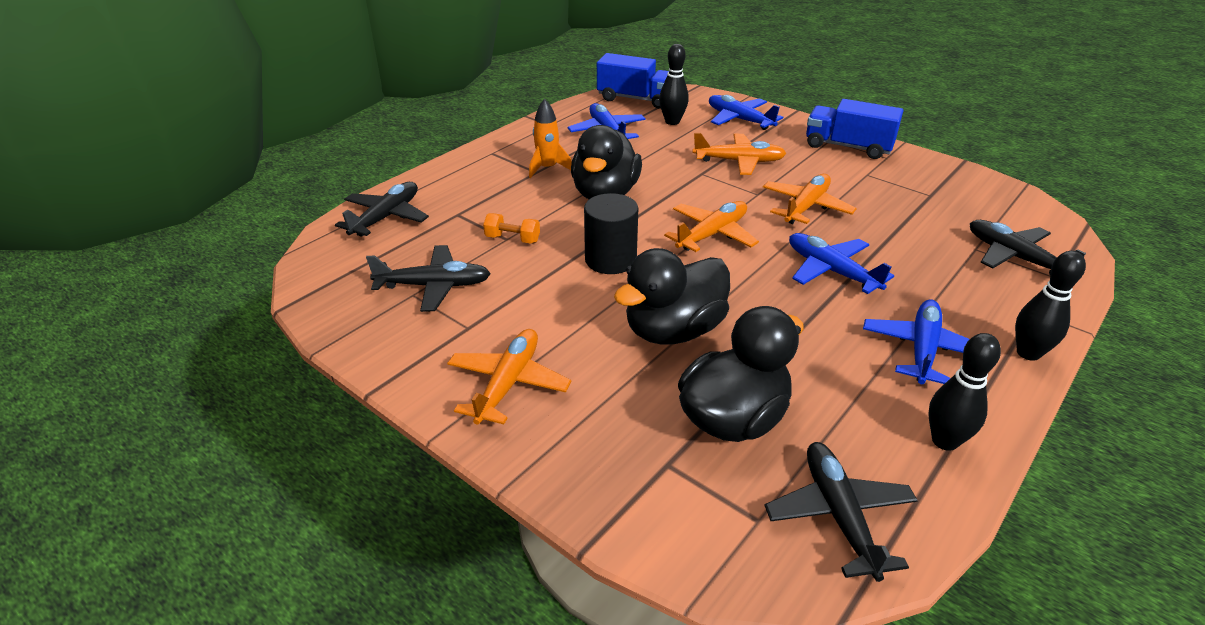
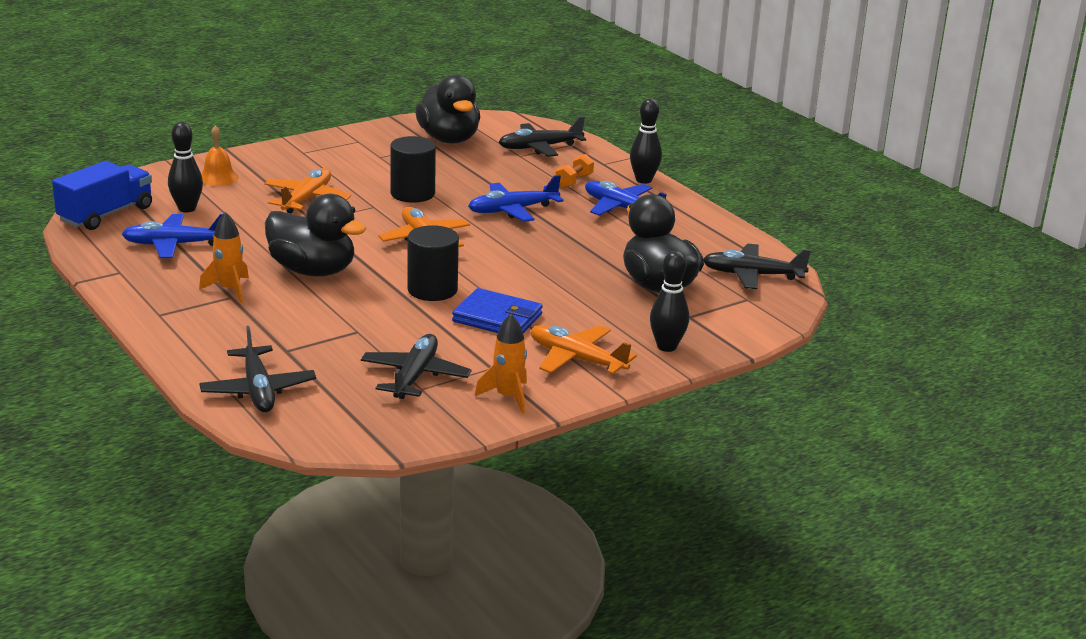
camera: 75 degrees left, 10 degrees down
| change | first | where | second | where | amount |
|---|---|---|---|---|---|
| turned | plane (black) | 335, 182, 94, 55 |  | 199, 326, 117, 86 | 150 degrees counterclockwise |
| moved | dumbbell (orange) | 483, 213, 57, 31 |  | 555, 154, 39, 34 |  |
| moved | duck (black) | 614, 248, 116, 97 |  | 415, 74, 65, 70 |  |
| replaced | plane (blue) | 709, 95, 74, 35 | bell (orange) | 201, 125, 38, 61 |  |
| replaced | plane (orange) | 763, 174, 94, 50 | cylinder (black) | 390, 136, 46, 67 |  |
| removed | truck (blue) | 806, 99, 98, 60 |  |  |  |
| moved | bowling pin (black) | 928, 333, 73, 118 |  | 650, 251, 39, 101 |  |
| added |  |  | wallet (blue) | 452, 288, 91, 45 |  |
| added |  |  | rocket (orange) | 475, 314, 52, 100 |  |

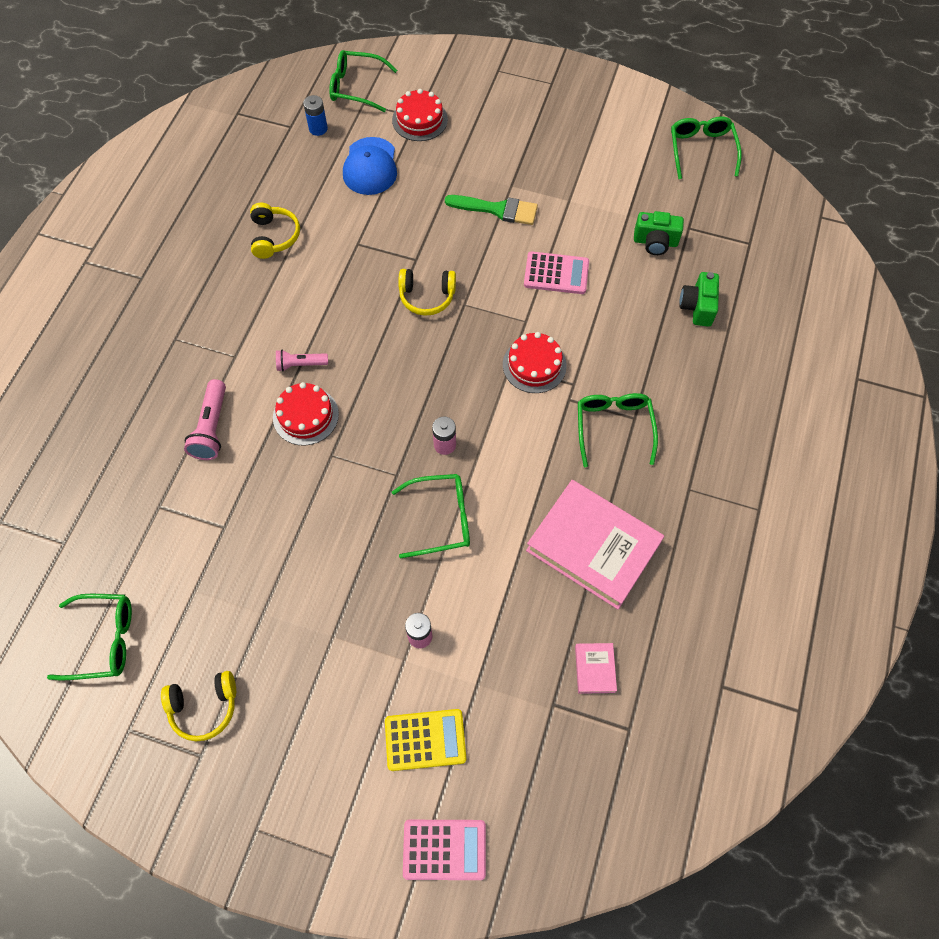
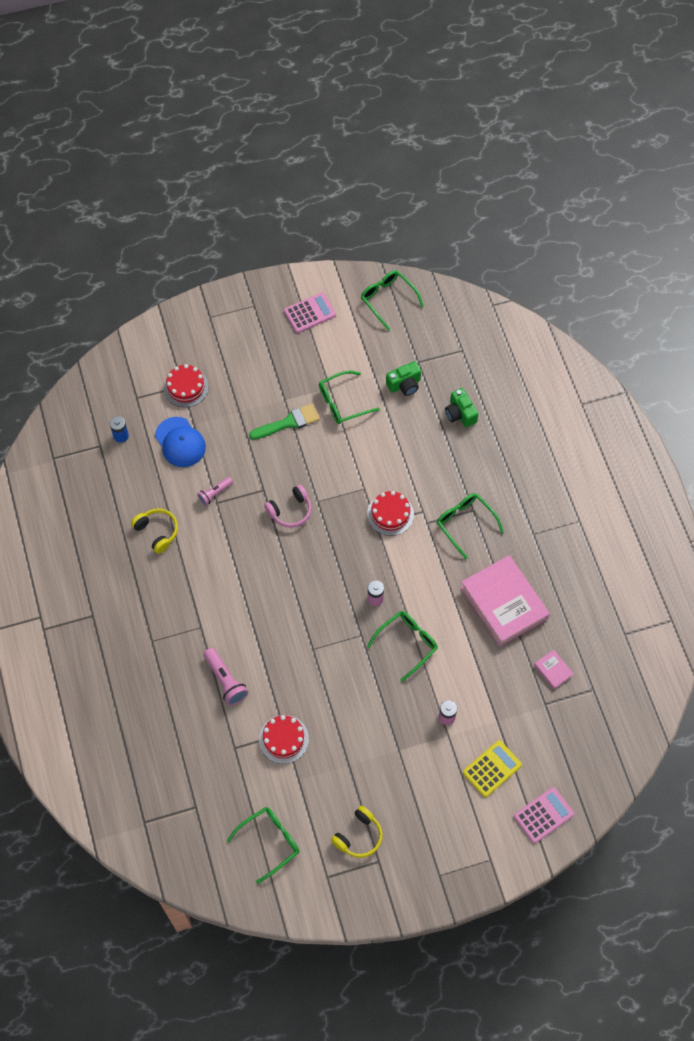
camera: 35 degrees left, 0 degrees up
| change | first | where | second | where | amount |
|---|---|---|---|---|---|
| moved | cake (red) | 273, 382, 66, 64 |  | 259, 715, 50, 49 |  |
| moved | flashlight (pink) | 276, 350, 52, 21 |  | 197, 477, 36, 29 |  |
| moved | glasses (green) | 329, 50, 68, 62 |  | 319, 370, 61, 54 |  |
| recoloured | headphones (yellow) | 398, 269, 58, 47 | headphones (pink) | 264, 484, 47, 44 |  |
| moved | calculator (pink) | 524, 251, 65, 43 |  | 284, 293, 52, 40 |  |
| turned | book (pink) | 526, 480, 138, 129 |  | 461, 555, 89, 91 | 60 degrees clockwise |

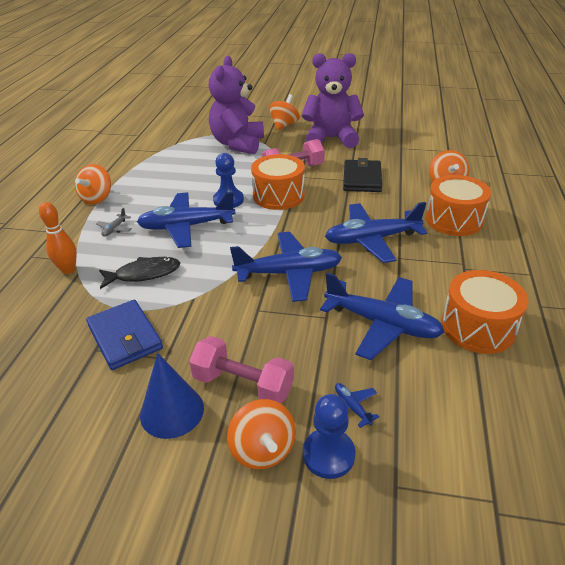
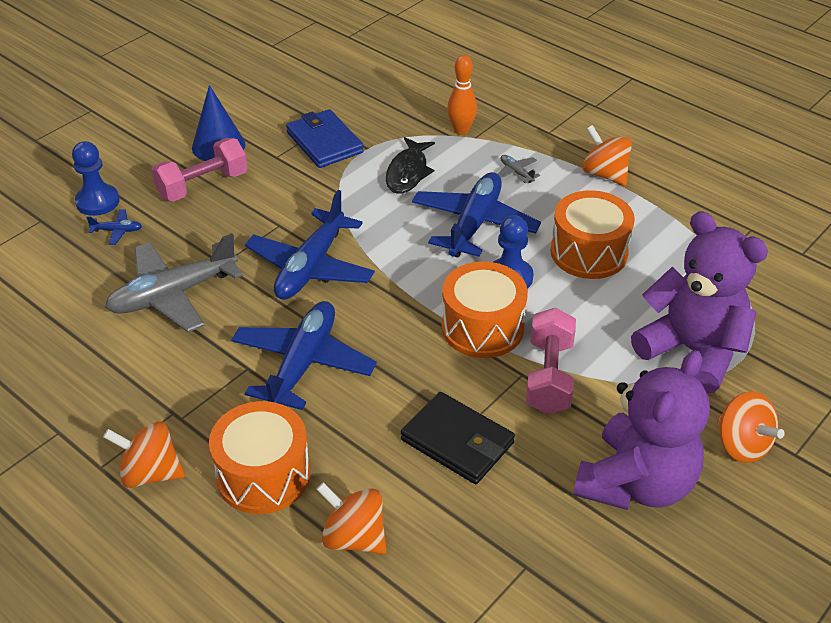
camera: 120 degrees right, 5 degrees up
| change | first | where | second | where | amount |
|---|---|---|---|---|---|
| turned | wallet (blue) | 86, 300, 77, 70 |  | 286, 109, 78, 59 | 60 degrees clockwise |
| moved | spinning top (orange) | 227, 399, 69, 70 |  | 103, 422, 82, 66 |  |
| recoloured | plane (blue) | 320, 273, 124, 87 | plane (grey) | 105, 233, 138, 99 |  |
| moved | drum (orange) | 442, 270, 87, 84 |  | 550, 190, 85, 89 |  |

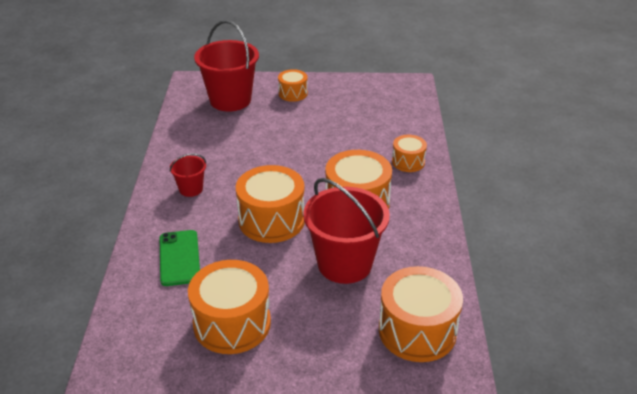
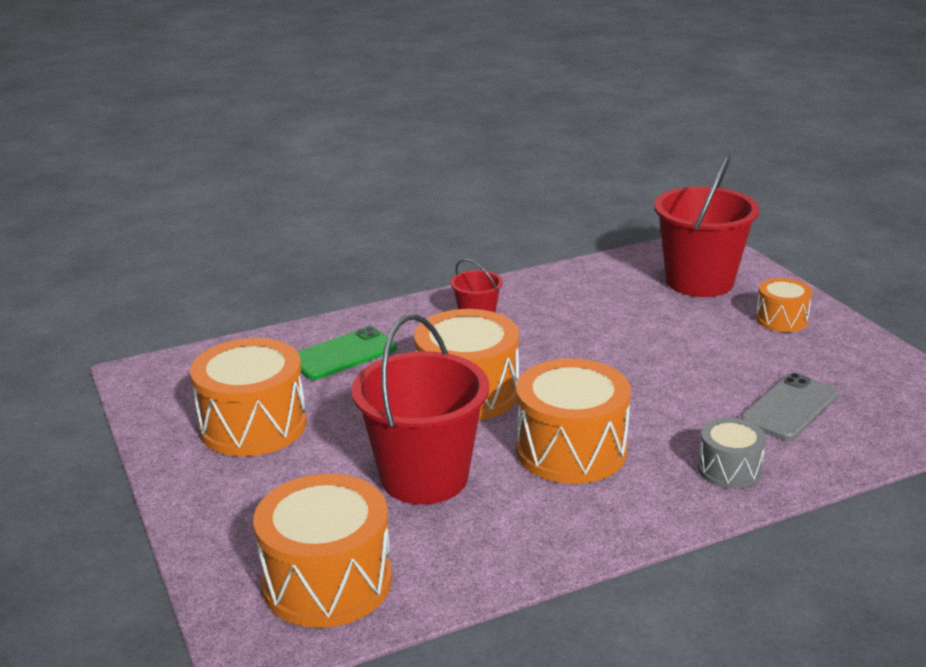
camera: 65 degrees right, 10 degrees down
| change | first | where | second | where | amount |
|---|---|---|---|---|---|
| recoloured | drum (orange) | 392, 135, 35, 37 | drum (grey) | 698, 418, 68, 71 |  |
| added |  |  | phone (grey) | 741, 373, 98, 68 |  |

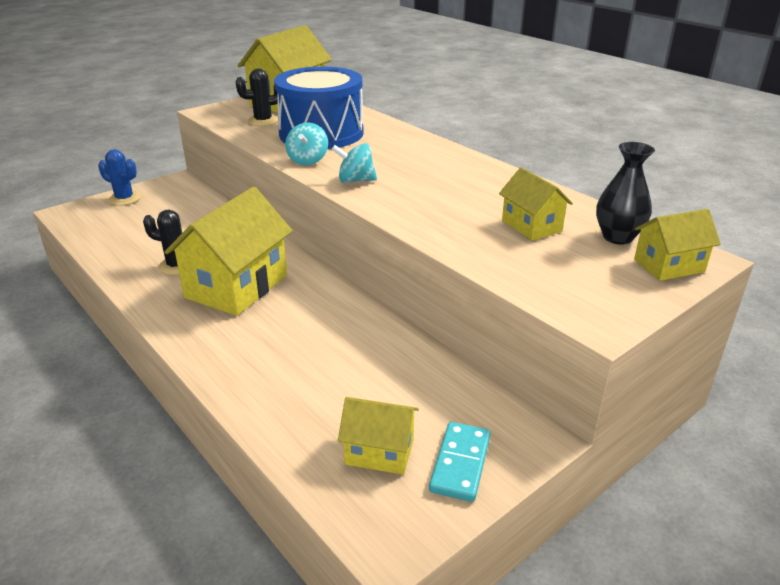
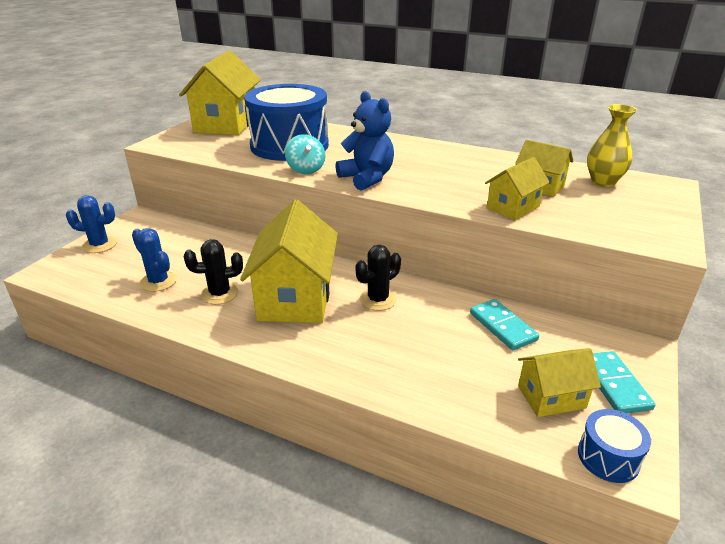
camera: 25 degrees left, 0 degrees up
| change | first | where | second | where | amount |
|---|---|---|---|---|---|
| moved | cactus (black) | 236, 69, 42, 57 |  | 355, 244, 46, 67 |  |
| replaced | spinning top (turquoise) | 332, 143, 45, 40 | teddy bear (blue) | 335, 91, 59, 100 |  |
| recoloured | vase (black) | 596, 142, 59, 103 | vase (yellow) | 587, 104, 50, 83 |  |
| moved | house (yellow) | 634, 209, 87, 72 |  | 485, 157, 65, 63 |  |
| added |  |  | cactus (blue) | 132, 228, 45, 64 |  |
| added |  |  | domino (turquoise) | 470, 299, 69, 51 |  |
| added |  |  | drum (blue) | 578, 409, 73, 74 |  |

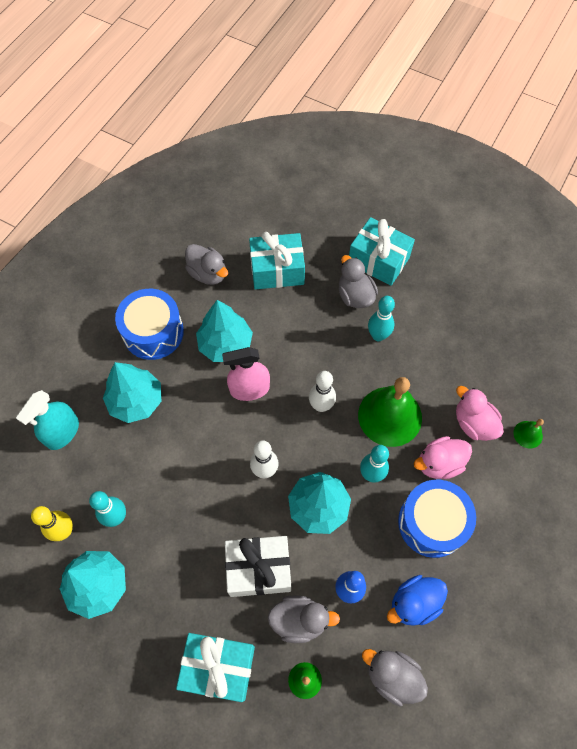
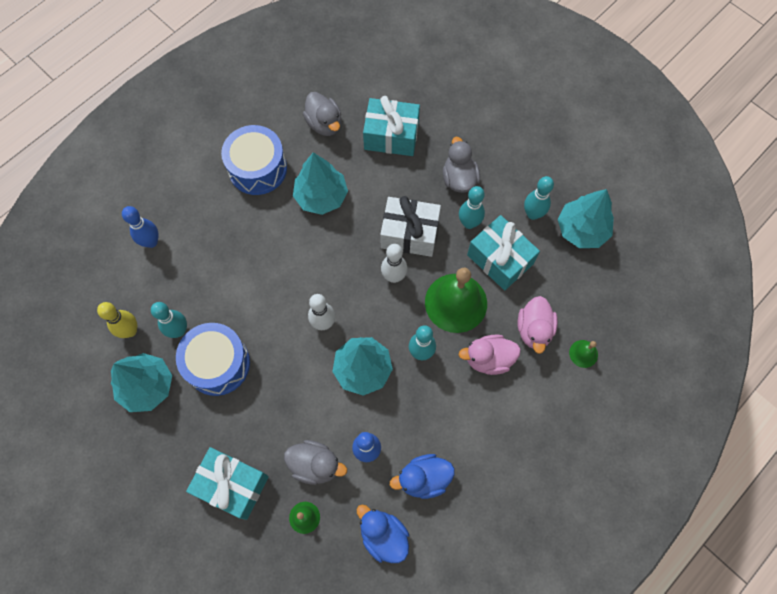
camera: 15 degrees right, 5 degrees up
| change | first | where | second | where | amount |
|---|---|---|---|---|---|
| replaced | spray bottle (turquoise) | 16, 390, 63, 60 | bowling pin (blue) | 122, 206, 37, 42 |  |
| moved | tree (turquoise) | 103, 362, 58, 61 |  | 558, 189, 56, 59 |  |
| removed | spray bottle (pink) | 222, 347, 48, 54 |  |  |  |
| moved | gift (white) | 225, 536, 66, 61 |  | 380, 196, 61, 61 |  |
| moved | gift (turquoise) | 349, 217, 66, 69 |  | 467, 215, 73, 76 |  |
| recoloured | duck (grey) | 362, 649, 66, 57 | duck (blue) | 357, 505, 52, 58 |  |
| moved | drum (blue) | 398, 480, 78, 78 |  | 176, 323, 74, 73 |  |
| turned | duck (pink) | 456, 386, 48, 55 |  | 518, 296, 40, 58 | 150 degrees counterclockwise |
| added |  |  | bowling pin (turquoise) | 524, 176, 30, 44 |  |

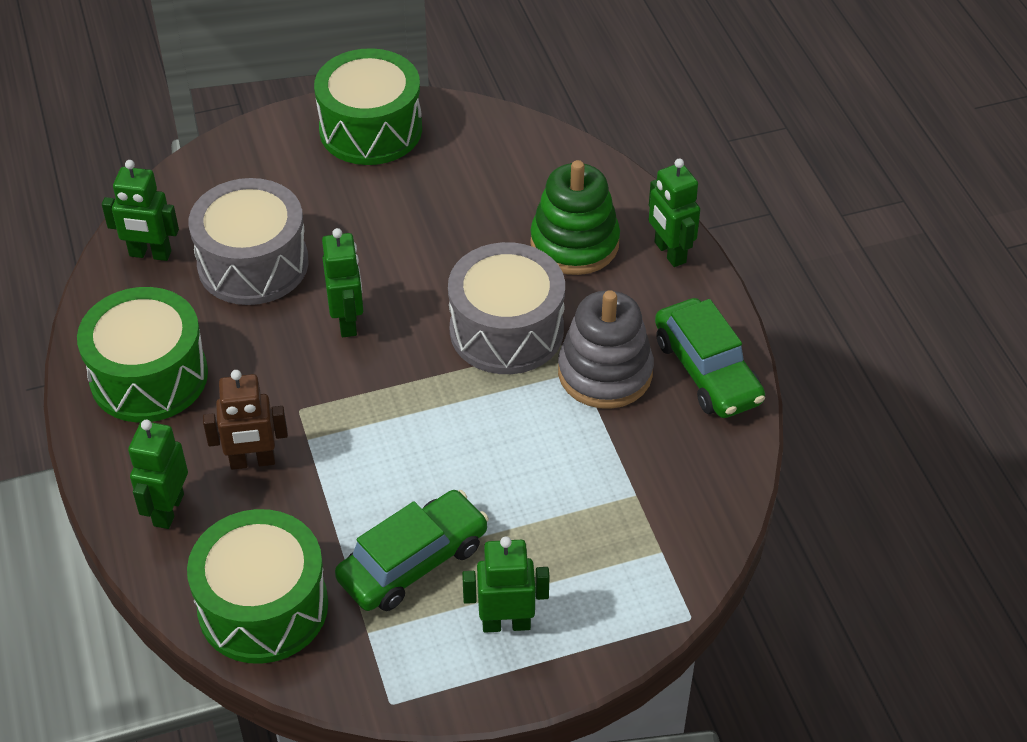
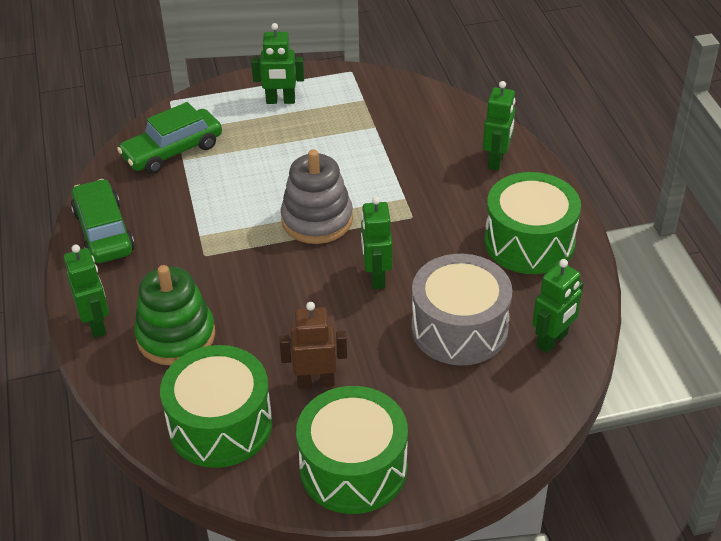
camera: 175 degrees left, 5 degrees down
| change | first | where | second | where | amount |
|---|---|---|---|---|---|
| turned | robot (green) | 102, 160, 77, 101 |  | 532, 259, 52, 94 | 120 degrees clockwise |
| moved | drum (green) | 187, 509, 141, 155 |  | 160, 345, 113, 123 |  |
| moved | robot (brown) | 203, 370, 85, 100 |  | 279, 302, 68, 87 |  |
| moved | car (green) | 335, 490, 154, 121 |  | 117, 102, 105, 72 |  |
| removed | drum (grey) | 448, 242, 117, 132 |  |  |  |
| moved | stacking toy (grey) | 558, 290, 96, 119 |  | 281, 149, 72, 95 |  |

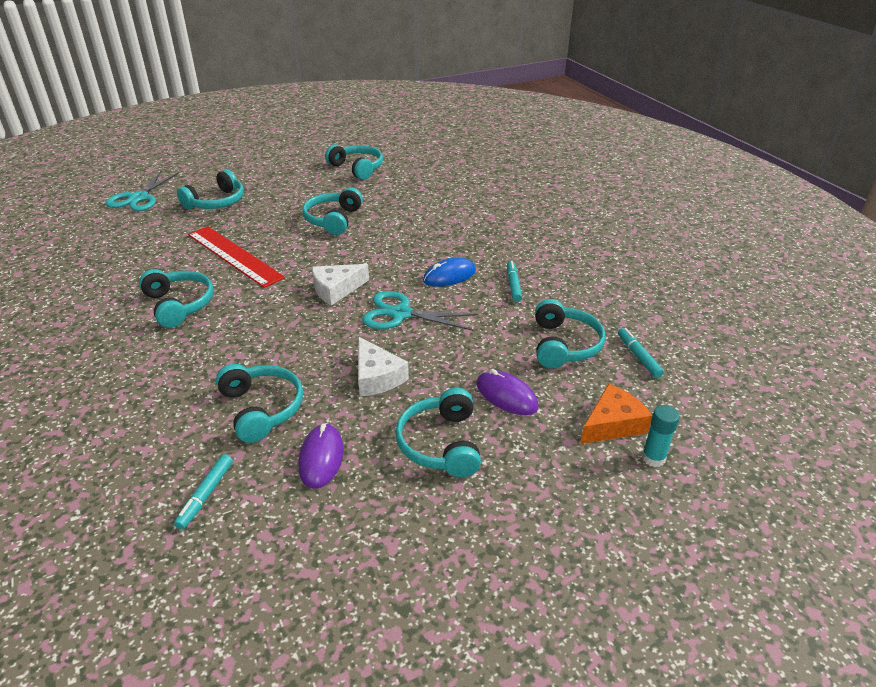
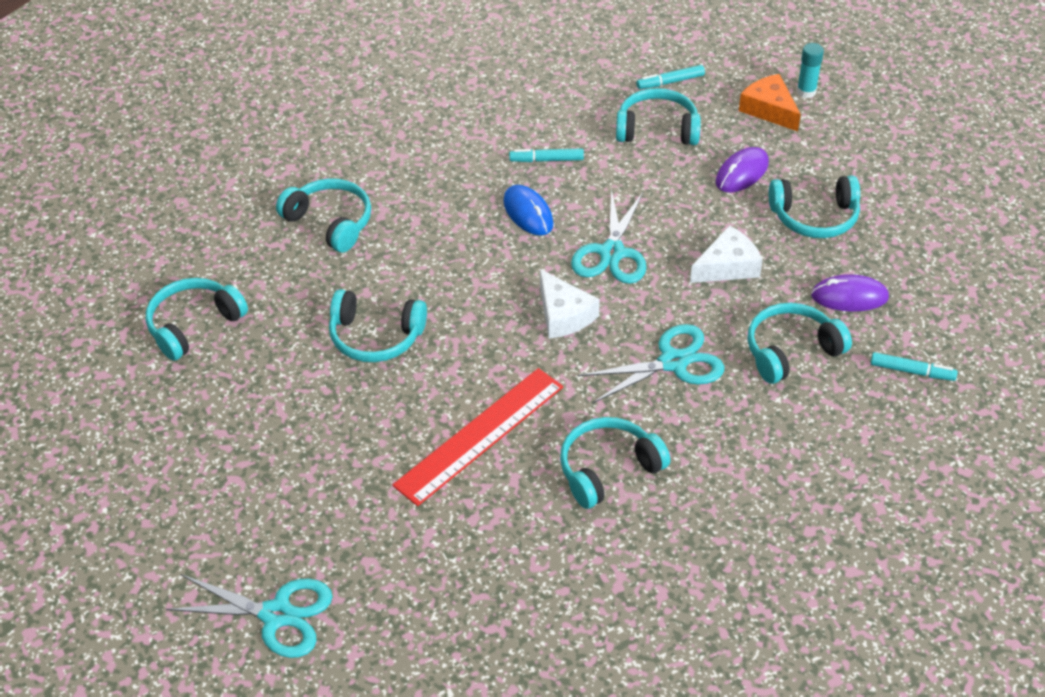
camera: 90 degrees left, 10 degrees up
| change | first | where | second | where | amount |
|---|---|---|---|---|---|
| moved | headphones (turquoise) | 177, 170, 67, 39 |  | 276, 178, 95, 74 |  |
| added |  |  | scissors (turquoise) | 578, 324, 146, 79 |  |

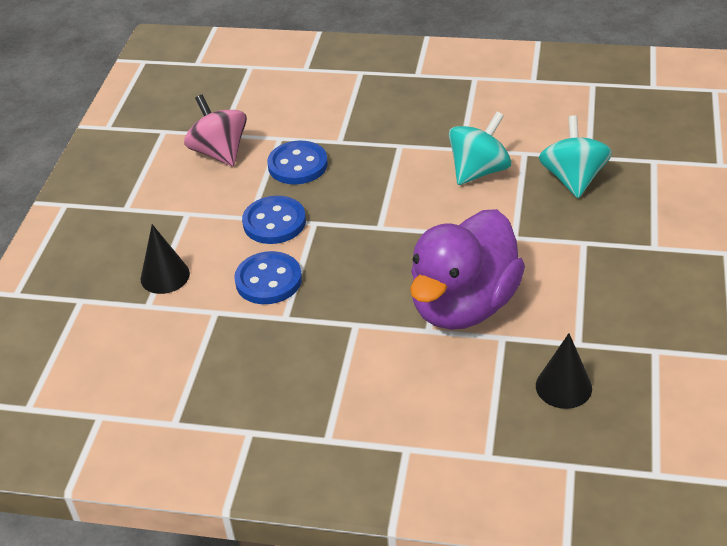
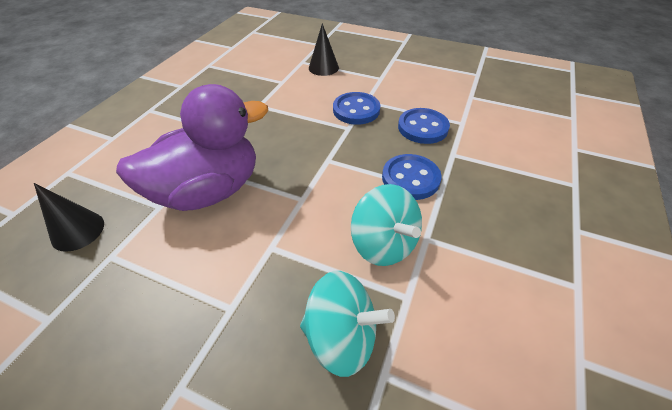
camera: 100 degrees right, 5 degrees up
| change | first | where | second | where | amount |
|---|---|---|---|---|---|
| removed | spinning top (pink) | 184, 95, 63, 72 |  |  |  |
| moved | button (blue) | 234, 251, 68, 53 |  | 382, 154, 60, 46 |  |
| turned | duck (purple) | 410, 209, 115, 121 |  | 116, 84, 152, 127 | 105 degrees clockwise |

